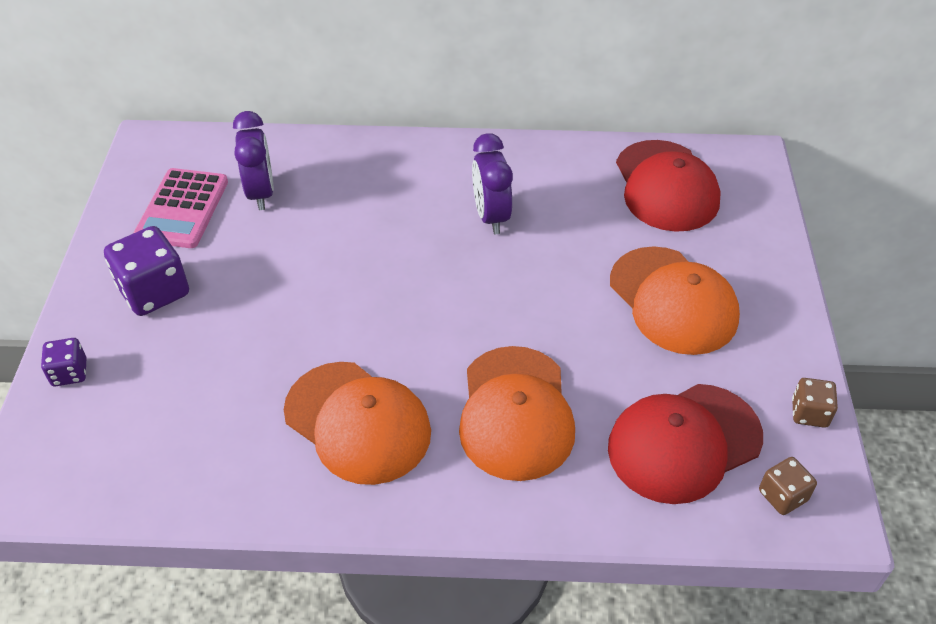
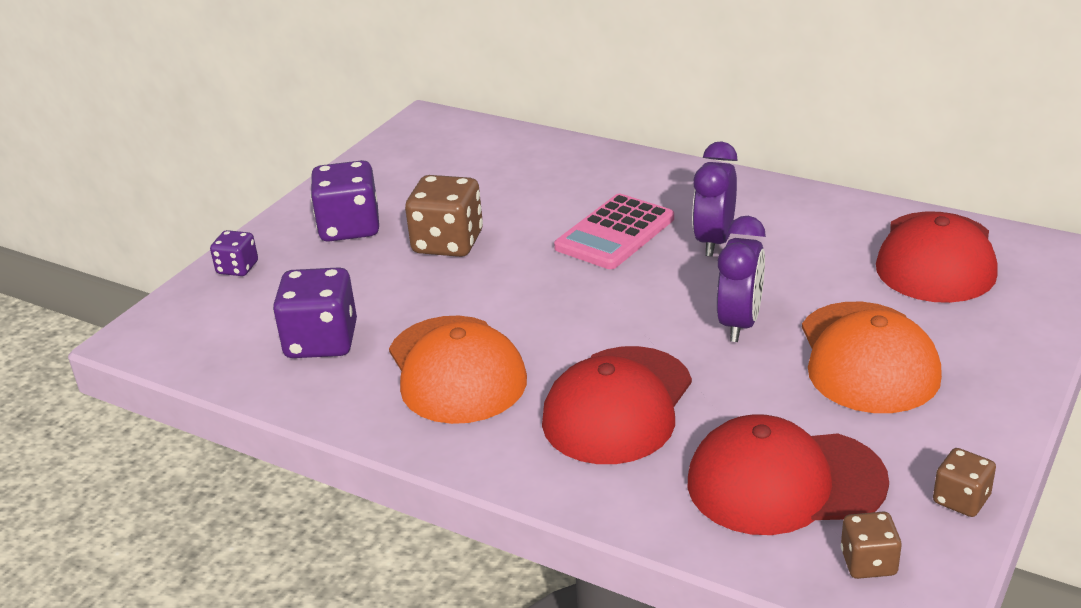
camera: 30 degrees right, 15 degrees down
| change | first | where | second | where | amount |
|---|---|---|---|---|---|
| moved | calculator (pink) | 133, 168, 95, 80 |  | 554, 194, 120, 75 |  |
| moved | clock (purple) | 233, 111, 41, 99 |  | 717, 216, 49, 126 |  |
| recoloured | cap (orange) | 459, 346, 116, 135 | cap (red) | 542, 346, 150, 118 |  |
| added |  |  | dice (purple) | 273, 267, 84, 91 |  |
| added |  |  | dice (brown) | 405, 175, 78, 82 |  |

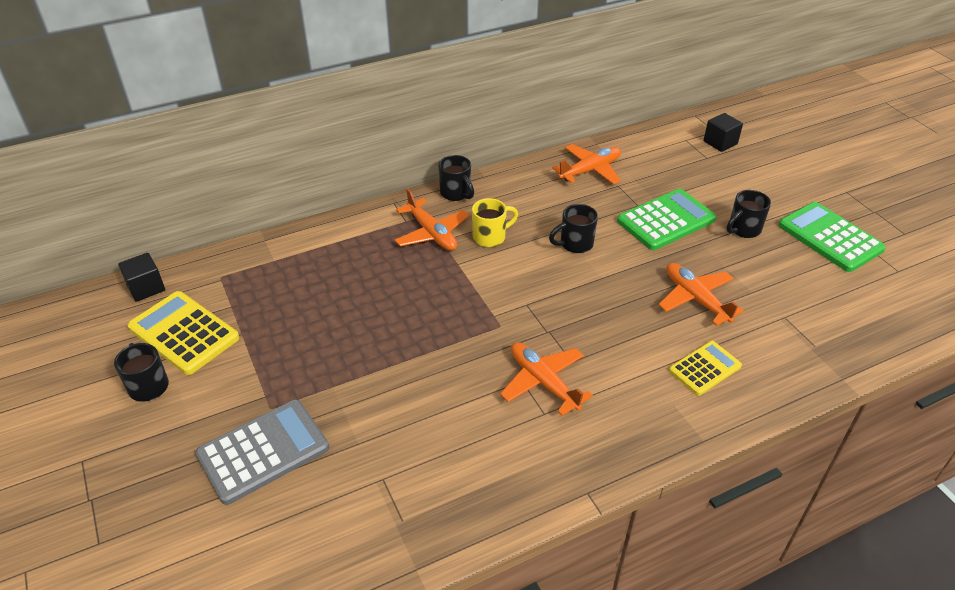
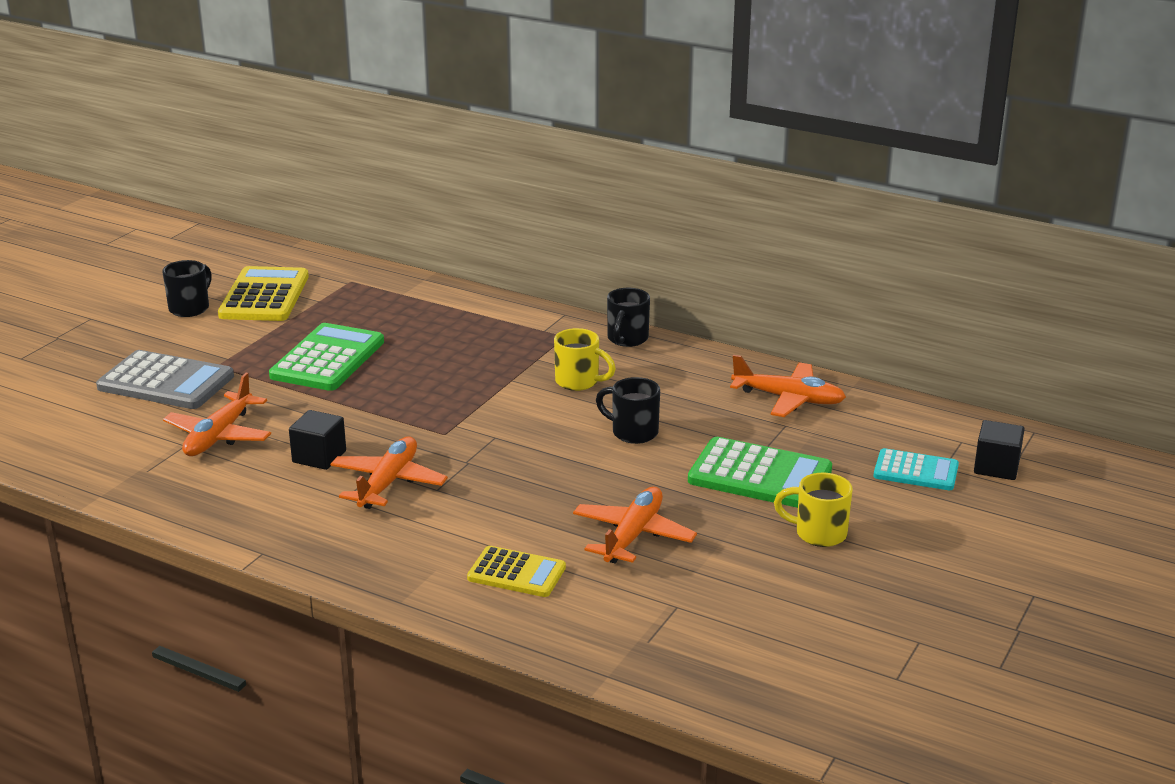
camera: 55 degrees right, 15 degrees down
| change | first | where | second | where | amount |
|---|---|---|---|---|---|
| moved | cube (black) | 118, 253, 47, 49 |  | 289, 410, 57, 60 |  |
| moved | plane (orange) | 395, 189, 74, 62 |  | 163, 373, 108, 83 |  |
| recoloured | mug (black) | 727, 190, 44, 48 | mug (yellow) | 774, 473, 79, 74 |  |
| moved | calculator (green) | 779, 202, 107, 70 |  | 269, 323, 115, 68 |  |
| added |  |  | calculator (turquoise) | 874, 448, 85, 42 |  |

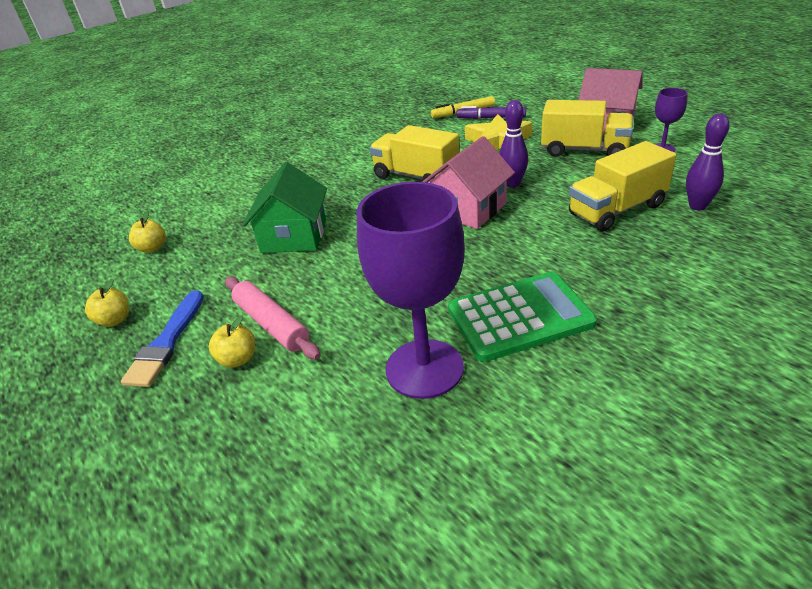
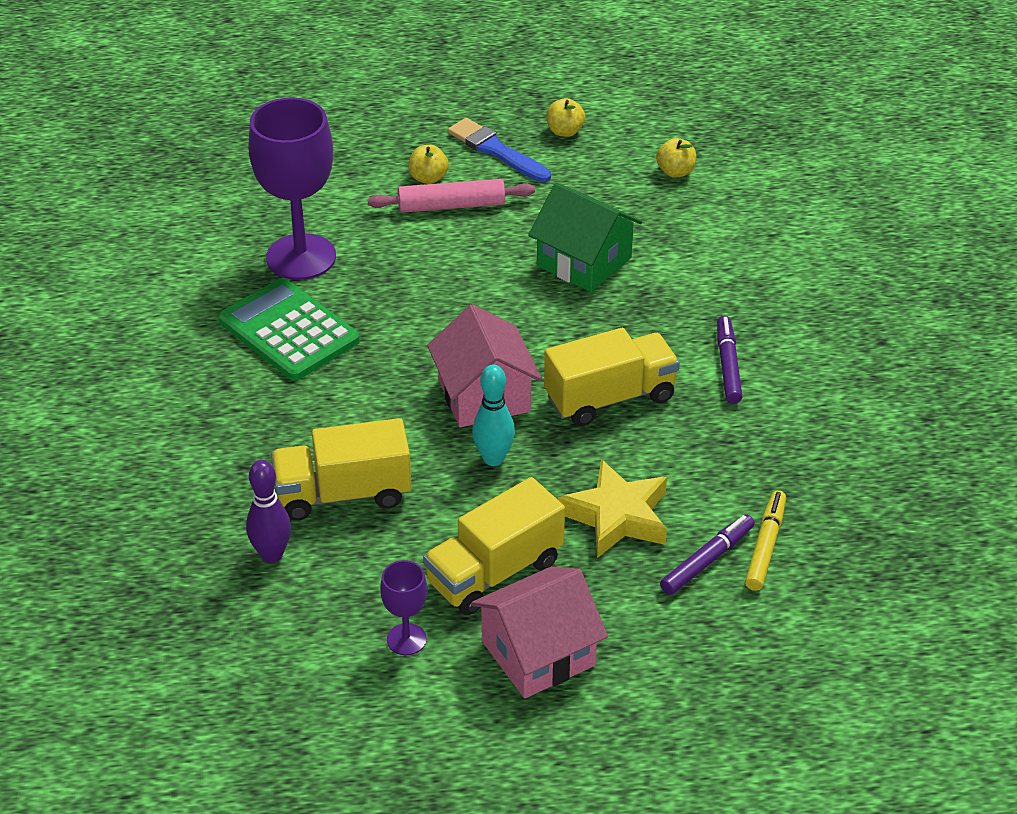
camera: 120 degrees right, 5 degrees up
| change | first | where | second | where | amount |
|---|---|---|---|---|---|
| turned | calculator (green) | 448, 272, 149, 90 |  | 218, 278, 142, 102 | 120 degrees clockwise |
| recoloured | bowling pin (purple) | 499, 100, 29, 88 | bowling pin (turquoise) | 472, 364, 43, 102 |  |
| turned | truck (yellow) | 569, 141, 107, 91 |  | 271, 418, 141, 103 | 105 degrees counterclockwise |
| added |  |  | marker (purple) | 717, 316, 25, 88 |  |

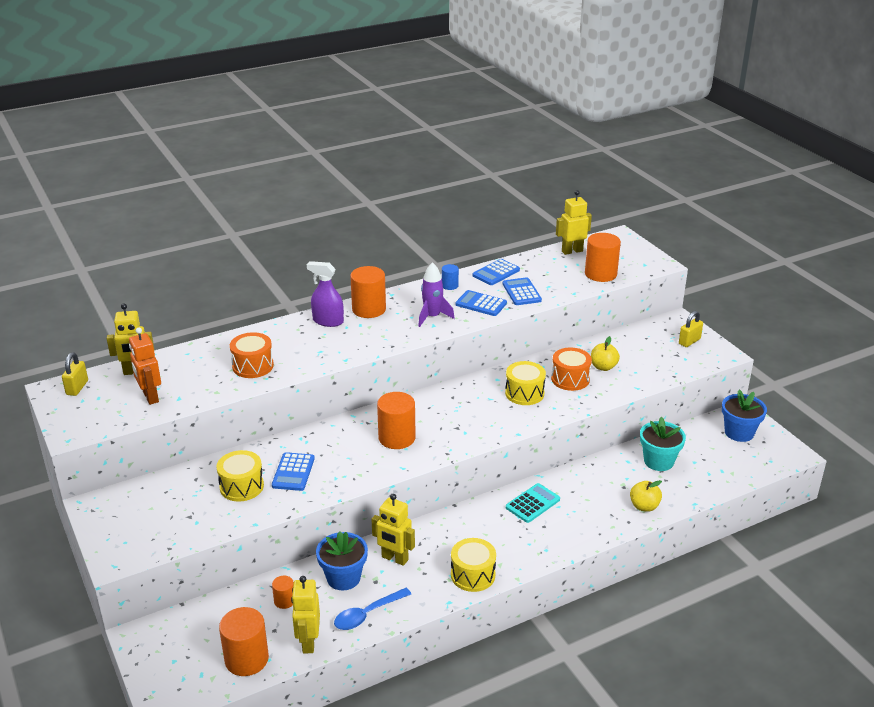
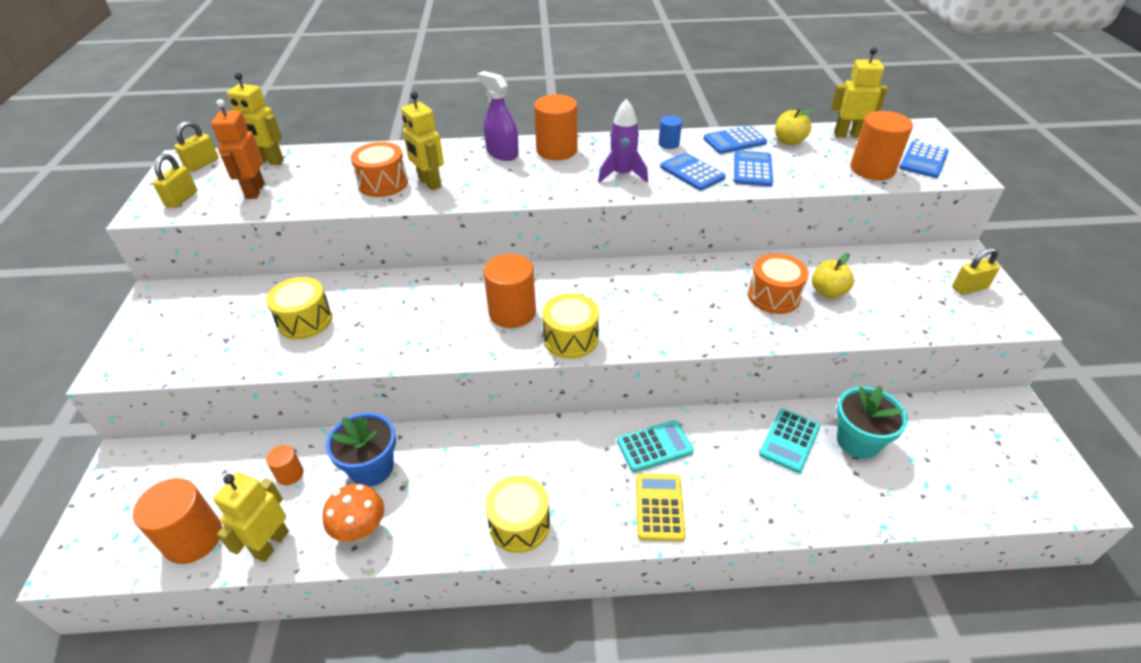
camera: 25 degrees right, 10 degrees up
| change | first | where | second | where | amount |
|---|---|---|---|---|---|
| moved | calculator (blue) | 272, 452, 43, 39 |  | 899, 141, 50, 37 |  |
| replaced | spoon (blue) | 334, 588, 77, 42 | mushroom (orange) | 322, 484, 62, 59 |  |
| moved | robot (yellow) | 371, 494, 44, 72 |  | 401, 91, 43, 100 |  |
| moved | drum (yellow) | 505, 361, 41, 44 |  | 542, 293, 57, 66 |  |
| moved | apple (yellow) | 630, 480, 32, 32 |  | 775, 108, 39, 37 |  |
| removed | flower pot (blue) | 722, 390, 45, 52 |  |  |  |
| added |  |  | padlock (yellow) | 153, 154, 44, 54 |  |
| added |  |  | calculator (yellow) | 636, 474, 50, 67 |  |
| added |  |  | calculator (turquoise) | 759, 409, 61, 64 |  |

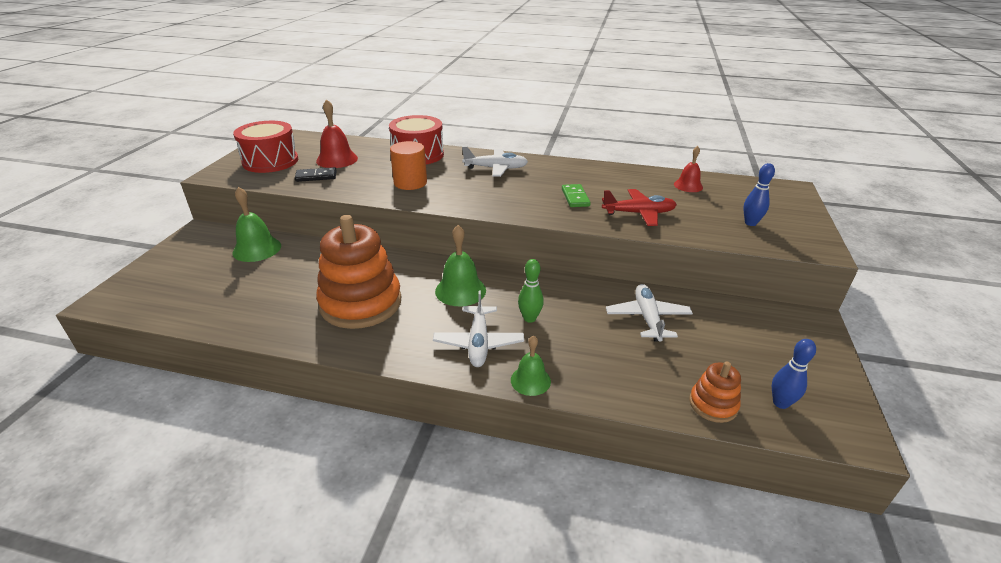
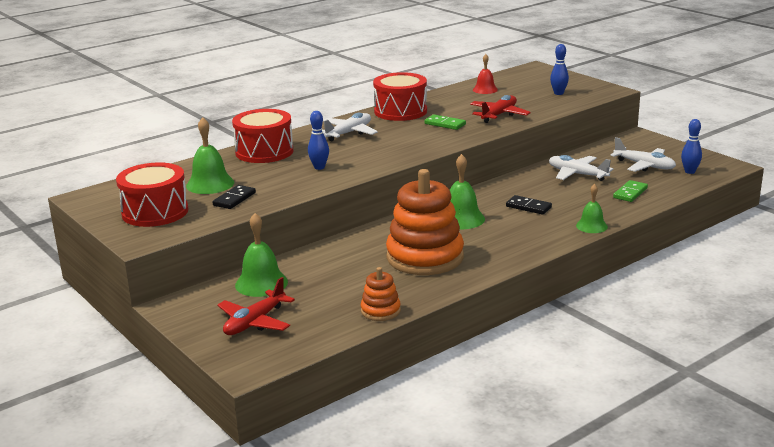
camera: 50 degrees left, 10 degrees down
| change | first | where | second | where | amount |
|---|---|---|---|---|---|
| recoloured | bell (red) | 316, 99, 42, 69 | bell (green) | 186, 117, 48, 77 |  |
| replaced | cylinder (orange) | 390, 141, 37, 49 | bowling pin (blue) | 308, 111, 21, 59 |  |
| moved | plane (white) | 433, 290, 91, 77 |  | 610, 137, 66, 35 |  |
| replaced | bowling pin (green) | 518, 259, 26, 64 | domino (black) | 506, 195, 46, 20 |  |
| moved | stacking toy (orange) | 689, 361, 52, 62 |  | 361, 267, 40, 54 |  |
| added |  |  | plane (red) | 218, 277, 77, 58 |  |
| added |  |  | drum (red) | 373, 72, 54, 49 |  |
| added |  |  | domino (green) | 613, 180, 35, 22 |  |

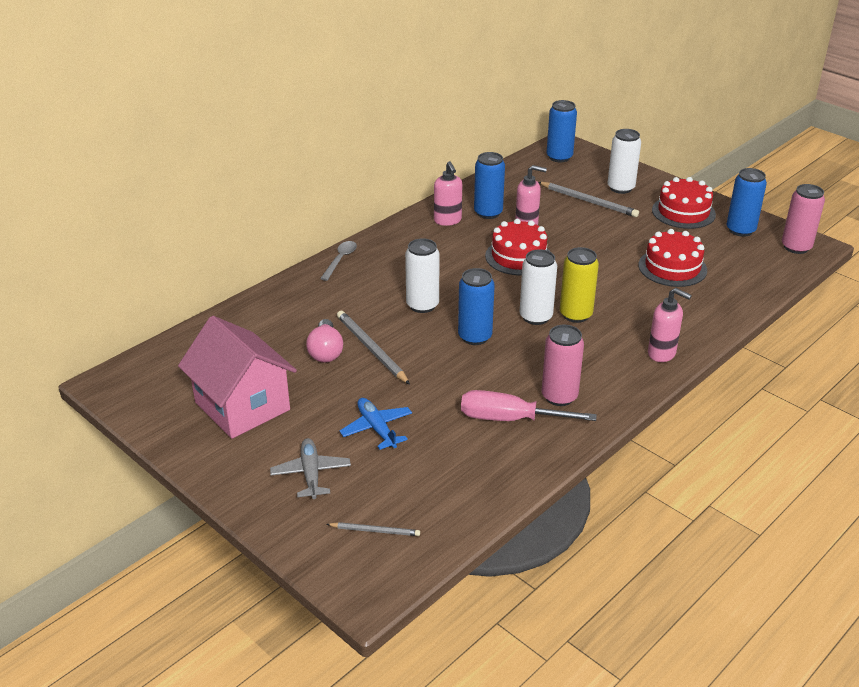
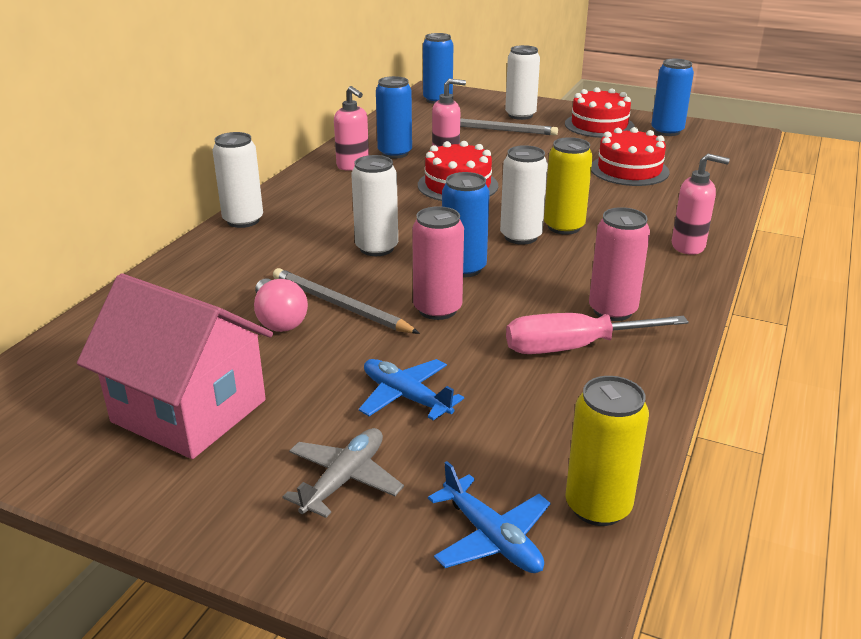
camera: 20 degrees left, 5 degrees down
| change | first | where | second | where | amount |
|---|---|---|---|---|---|
| turned | plane (grey) | 270, 438, 81, 61 |  | 283, 428, 121, 90 | 60 degrees clockwise |
| replaced | spoon (grey) | 320, 241, 37, 40 | can (white) | 213, 132, 50, 96 |  |
| replaced | pencil (grey) | 327, 522, 93, 14 | plane (blue) | 428, 461, 123, 112 |  |
| moved | can (pink) | 782, 184, 43, 70 |  | 412, 206, 52, 114 |  |
| added |  |  | can (yellow) | 565, 376, 84, 150 |  |

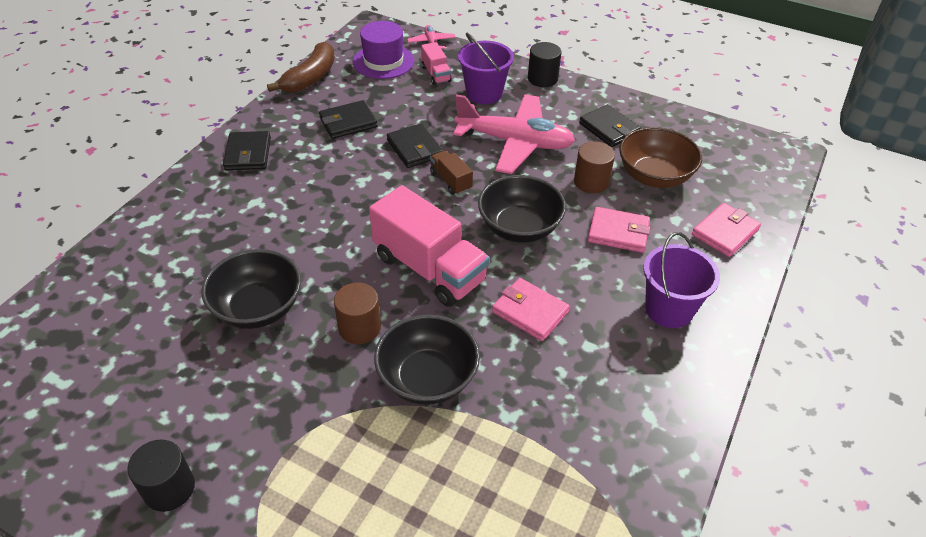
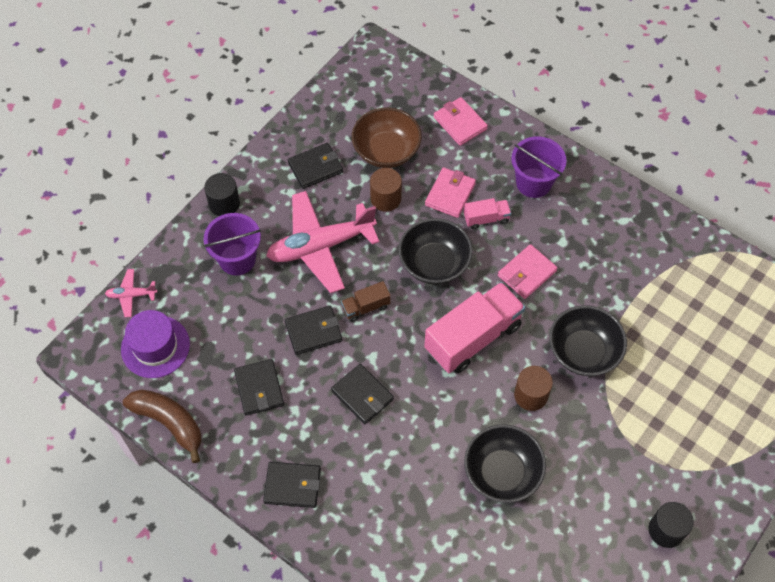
camera: 80 degrees left, 15 degrees up
| change | first | where | second | where | amount |
|---|---|---|---|---|---|
| moved | truck (pink) | 421, 42, 31, 43 |  | 464, 198, 47, 31 |  |
| turned | plane (pink) | 453, 94, 122, 80 |  | 266, 191, 113, 102 | 135 degrees counterclockwise |
| added |  |  | wallet (black) | 331, 364, 63, 60 |  |

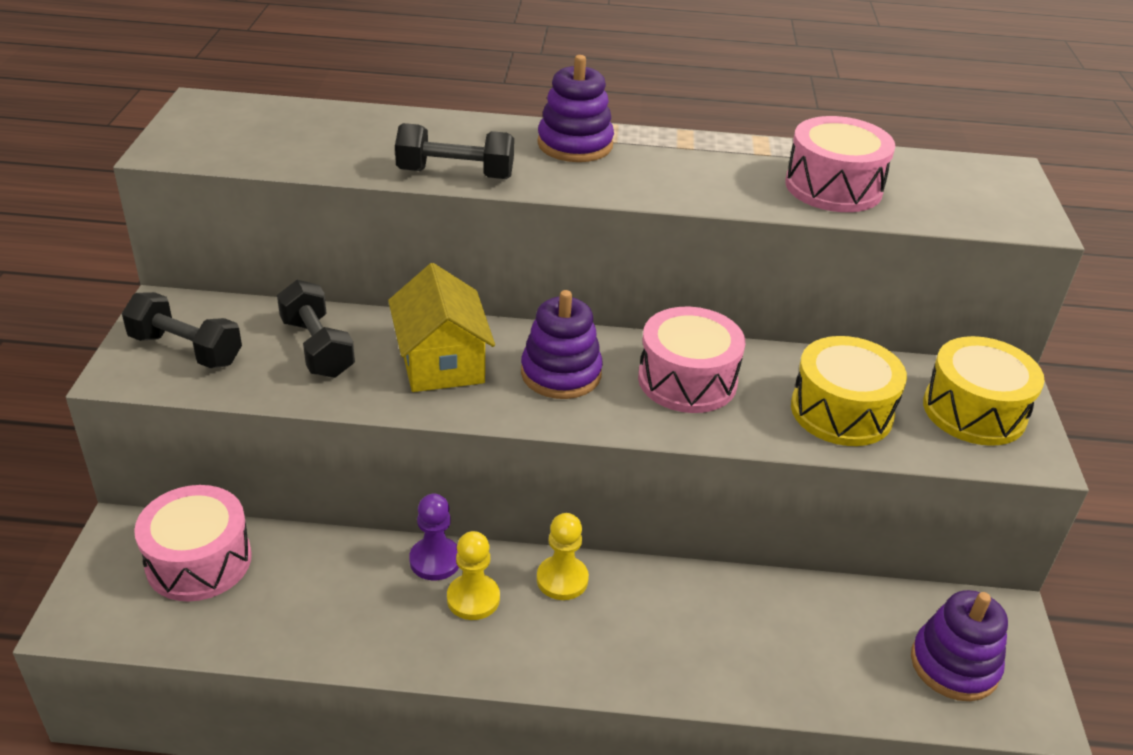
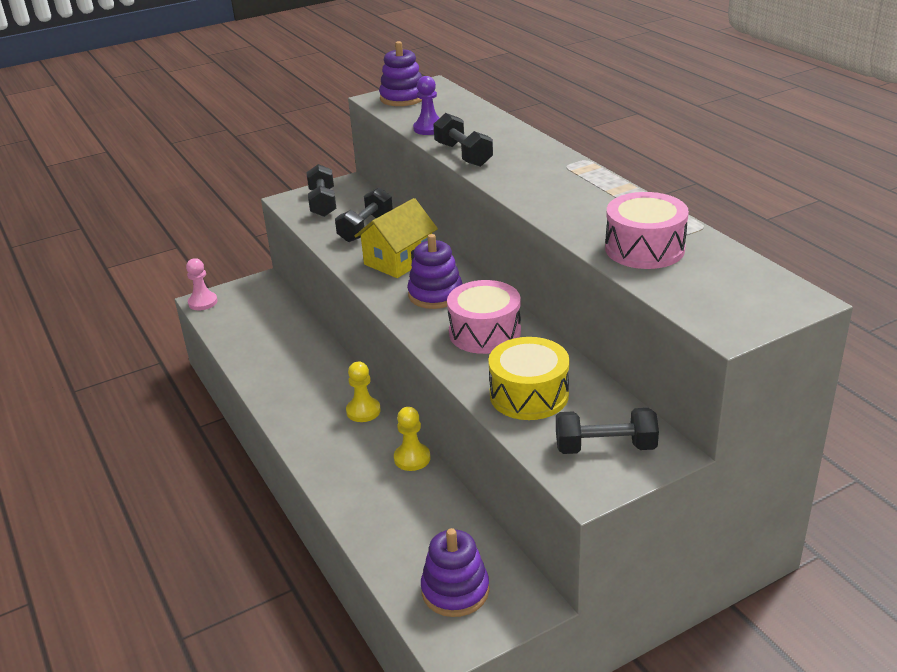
camera: 60 degrees right, 5 degrees down
| change | first | where | second | where | amount |
|---|---|---|---|---|---|
| removed | drum (pink) | 134, 485, 118, 116 |  |  |  |
| moved | pawn (purple) | 409, 494, 50, 87 |  | 413, 76, 26, 59 |  |
| moved | pawn (yellow) | 447, 531, 53, 89 |  | 394, 407, 36, 64 |  |
| moved | stacking toy (purple) | 537, 55, 77, 107 |  | 379, 41, 43, 65 |  |
| replaced | drum (yellow) | 923, 336, 122, 110 | dumbbell (black) | 556, 408, 103, 46 |  |
| added |  |  | pawn (pink) | 186, 258, 32, 52 |  |

